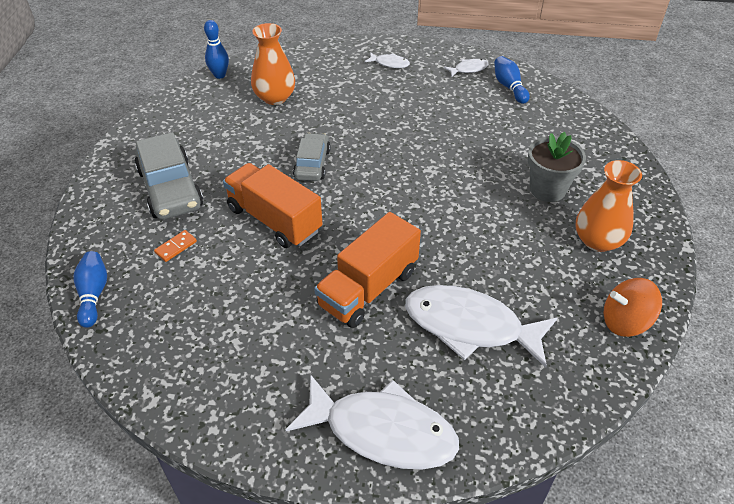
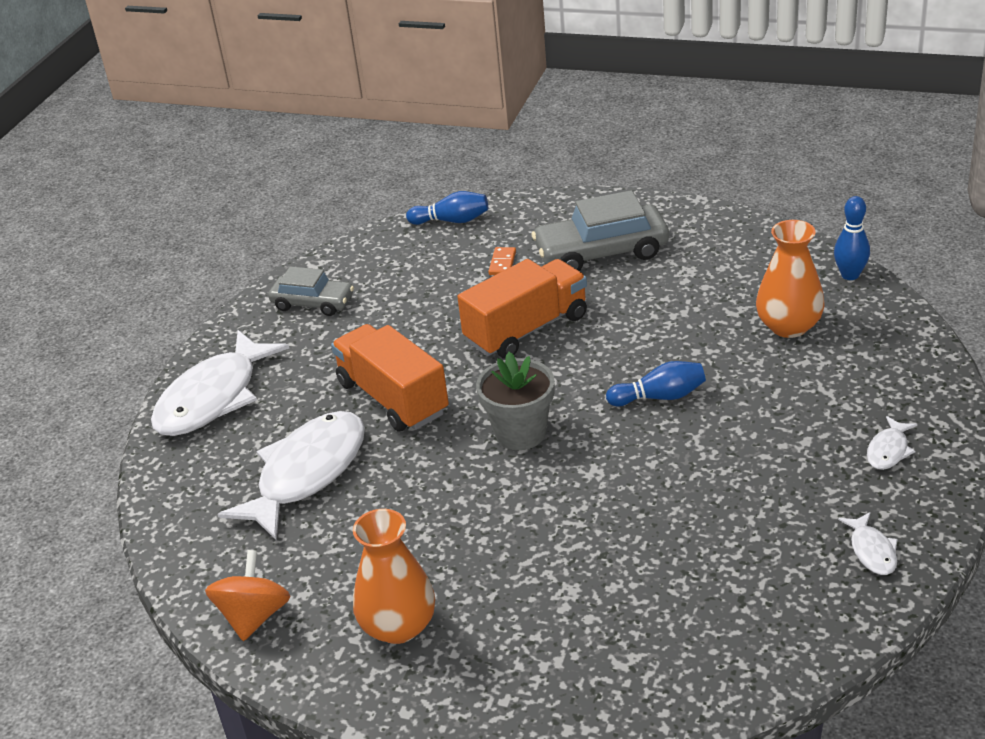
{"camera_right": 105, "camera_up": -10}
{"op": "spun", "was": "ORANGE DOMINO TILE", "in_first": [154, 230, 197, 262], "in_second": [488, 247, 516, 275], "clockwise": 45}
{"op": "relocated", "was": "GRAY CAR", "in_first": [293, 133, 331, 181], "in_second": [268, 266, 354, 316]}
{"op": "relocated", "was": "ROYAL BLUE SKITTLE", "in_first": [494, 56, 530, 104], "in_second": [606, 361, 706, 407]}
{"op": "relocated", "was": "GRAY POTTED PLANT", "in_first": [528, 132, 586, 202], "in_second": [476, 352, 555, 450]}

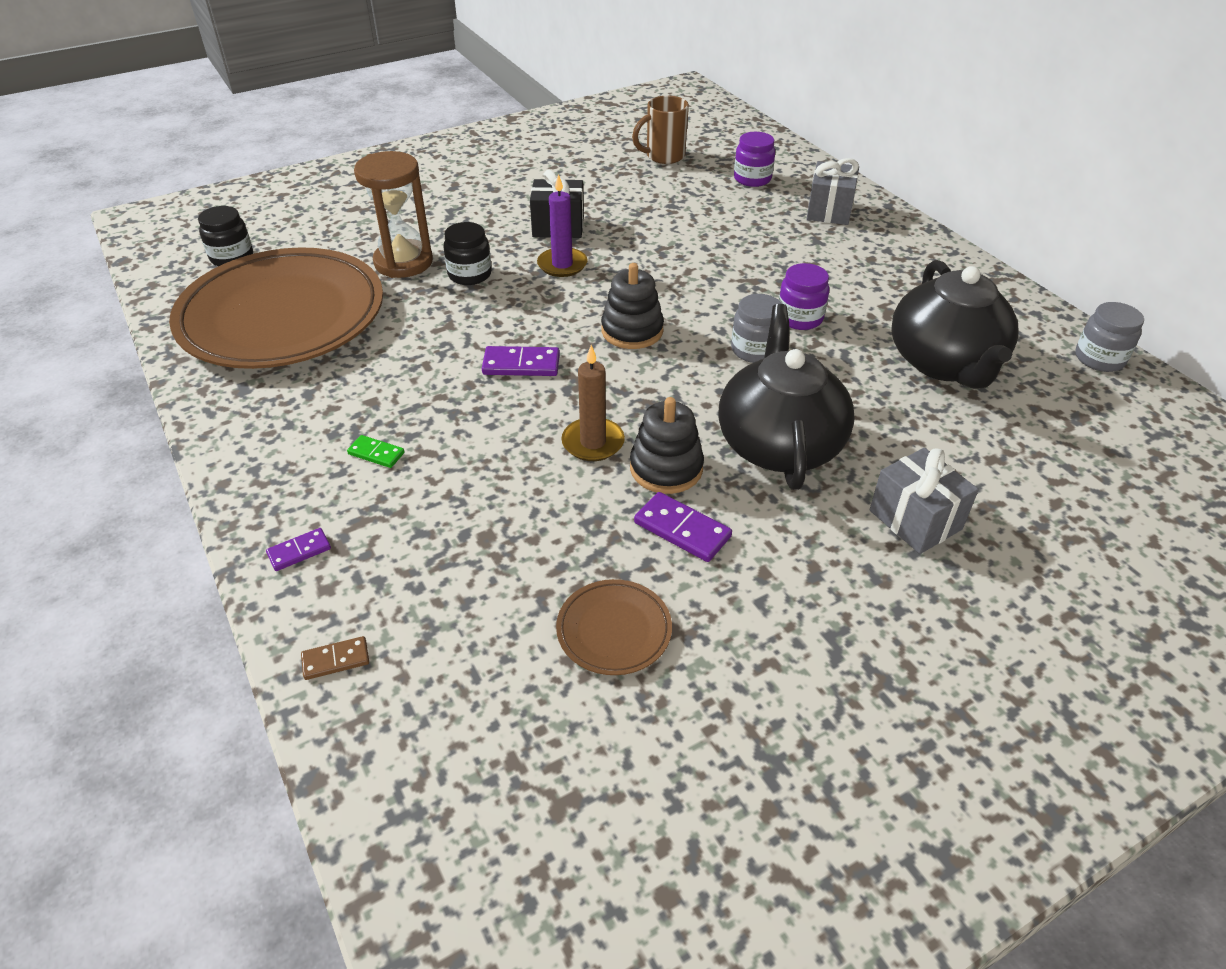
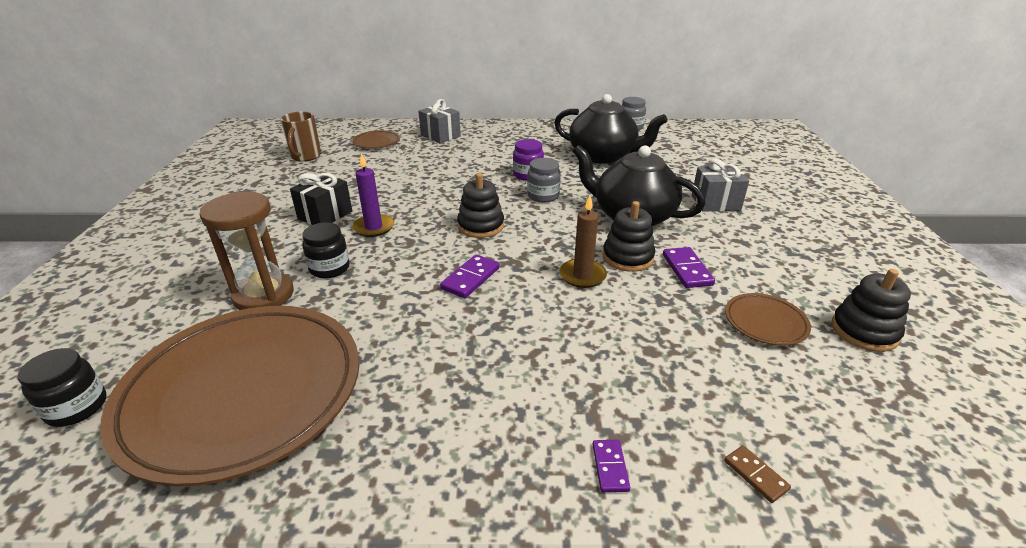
{"camera_right": -60, "camera_up": -10}
{"op": "spun", "was": "DARK BROWN DOMINO TILE", "in_first": [301, 636, 369, 680], "in_second": [724, 445, 791, 503], "clockwise": -45}
{"op": "missing", "was": "LEAF-GREEN DOMINO TILE", "in_first": [347, 435, 405, 468]}
{"op": "spun", "was": "PURPLE DOMINO TILE", "in_first": [634, 492, 732, 562], "in_second": [663, 247, 715, 288], "clockwise": -75}
{"op": "exchanged", "was": "PURPLE JAR", "now": "DARK BROWN PLATE", "in_first": [734, 132, 775, 187], "in_second": [352, 130, 400, 149]}
{"op": "appeared", "now": "EBONY STACKING RINGS", "in_second": [831, 269, 911, 352]}

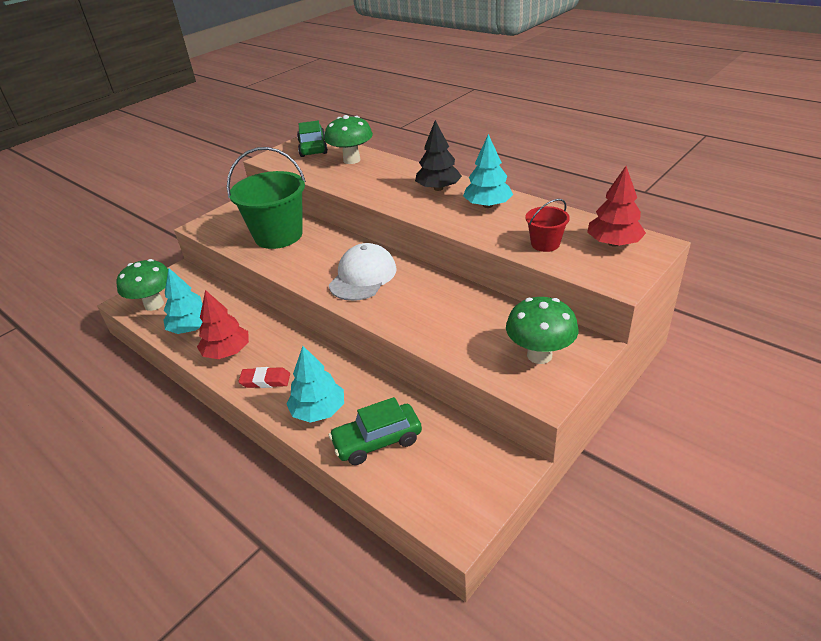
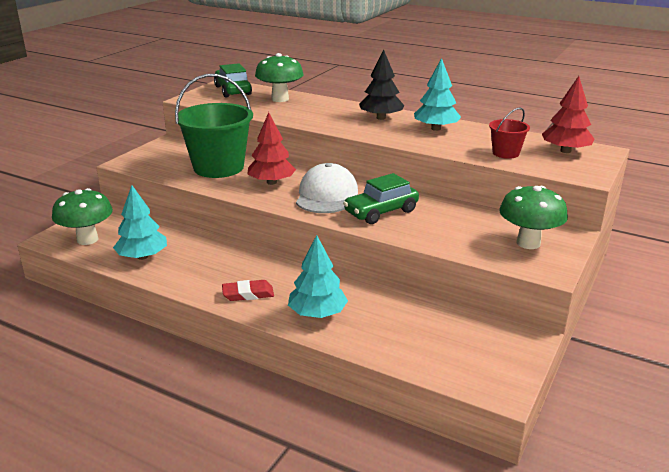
{"camera_right": -15, "camera_up": -10}
{"op": "relocated", "was": "RED TREE", "in_first": [197, 290, 249, 359], "in_second": [248, 112, 296, 185]}
{"op": "relocated", "was": "LEAF-GREEN CAR", "in_first": [329, 397, 422, 465], "in_second": [343, 173, 419, 224]}

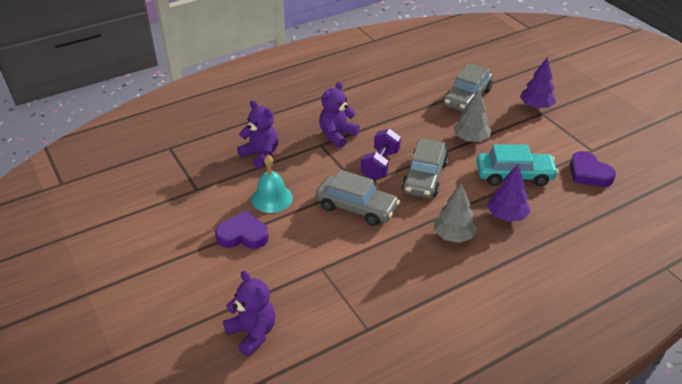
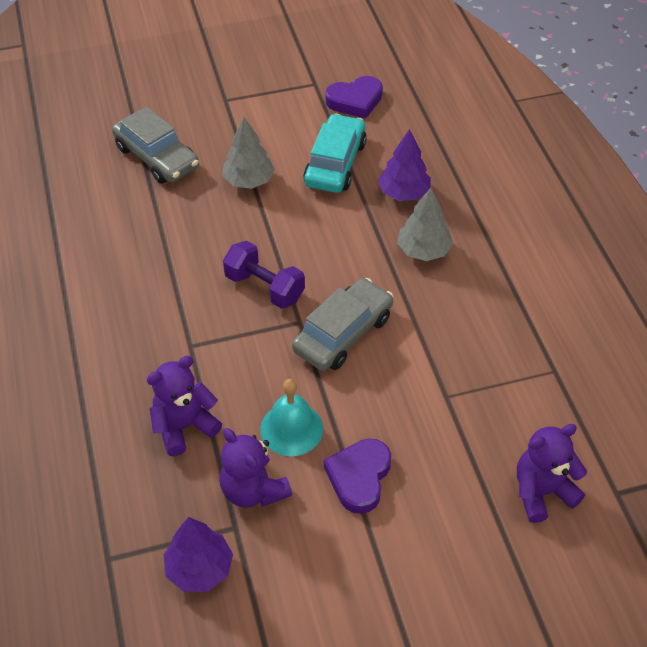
{"camera_right": -75, "camera_up": 10}
{"op": "relocated", "was": "PURPLE TEDDY BEAR", "in_first": [319, 82, 360, 148], "in_second": [219, 428, 292, 508]}
{"op": "missing", "was": "GRAY CAR", "in_first": [402, 138, 449, 198]}
{"op": "relocated", "was": "PURPLE TREE", "in_first": [520, 58, 556, 109], "in_second": [164, 517, 233, 592]}

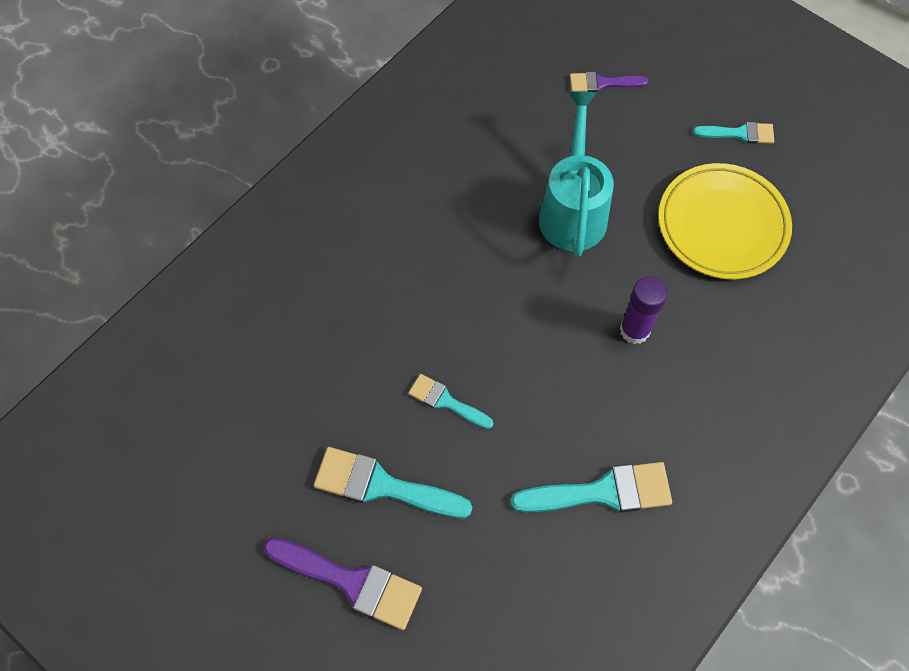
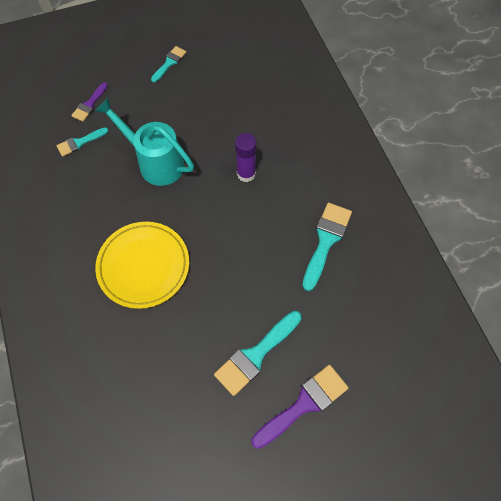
{"camera_right": -60, "camera_up": 0}
{"op": "relocated", "was": "TURQUOISE BRUSH", "in_first": [408, 374, 493, 429], "in_second": [57, 127, 108, 157]}
{"op": "relocated", "was": "BRIGHT YELLOW PLATE", "in_first": [658, 163, 792, 279], "in_second": [95, 222, 189, 309]}

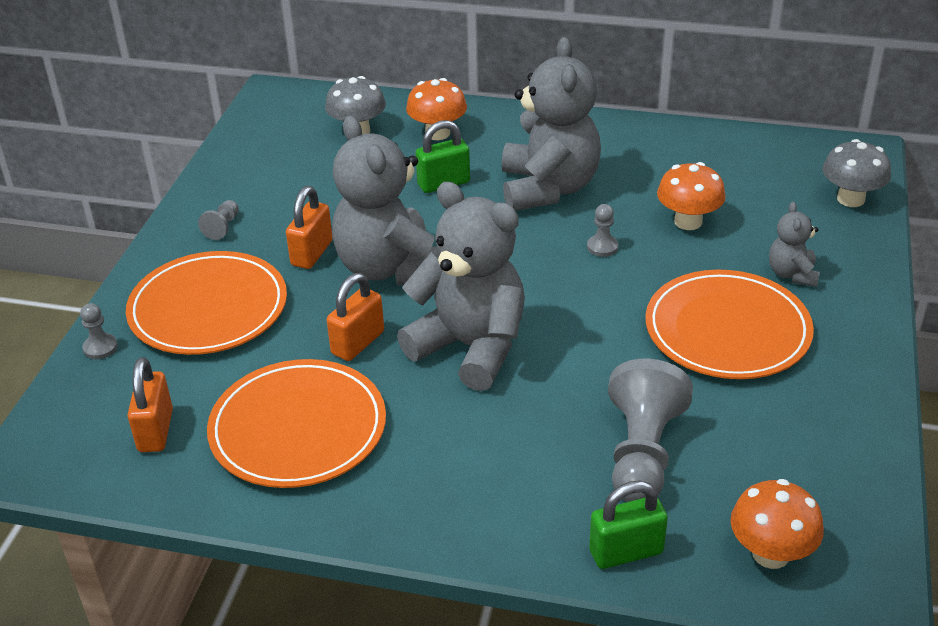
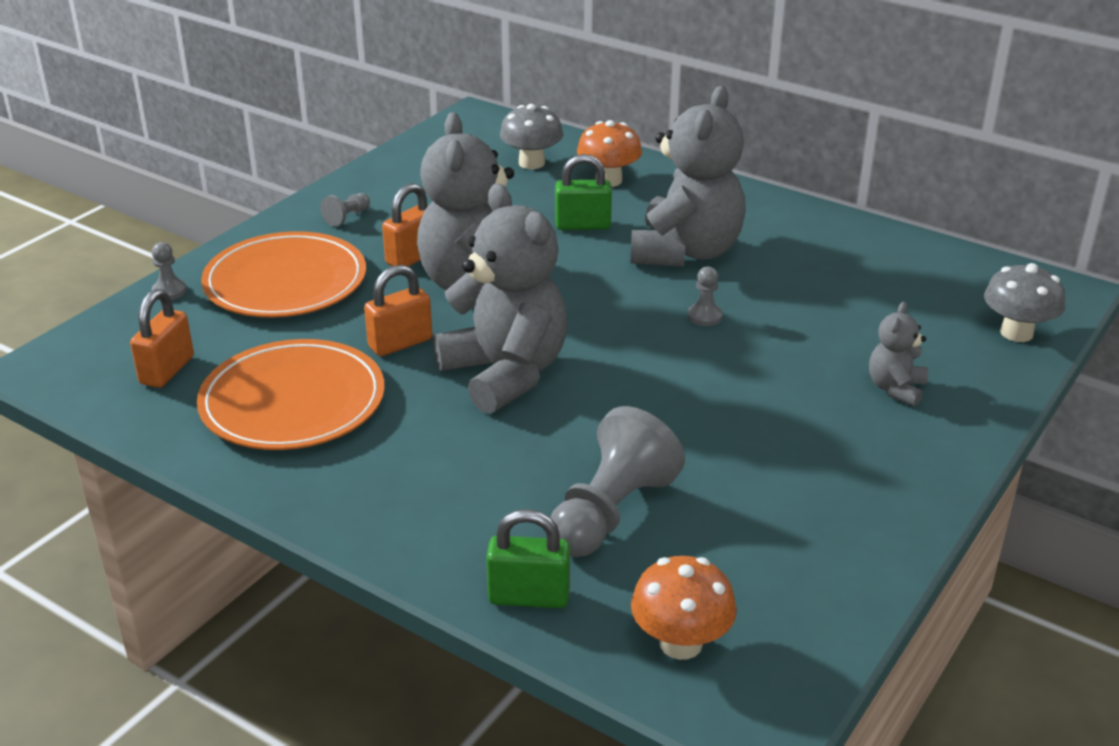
{"camera_right": 20, "camera_up": -5}
{"op": "missing", "was": "ORANGE PLATE", "in_first": [646, 270, 814, 379]}
{"op": "missing", "was": "ORANGE FUNGUS", "in_first": [657, 162, 726, 230]}

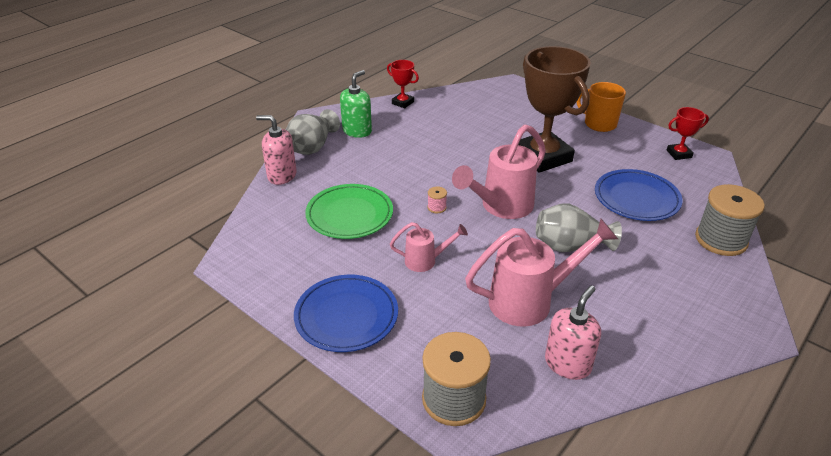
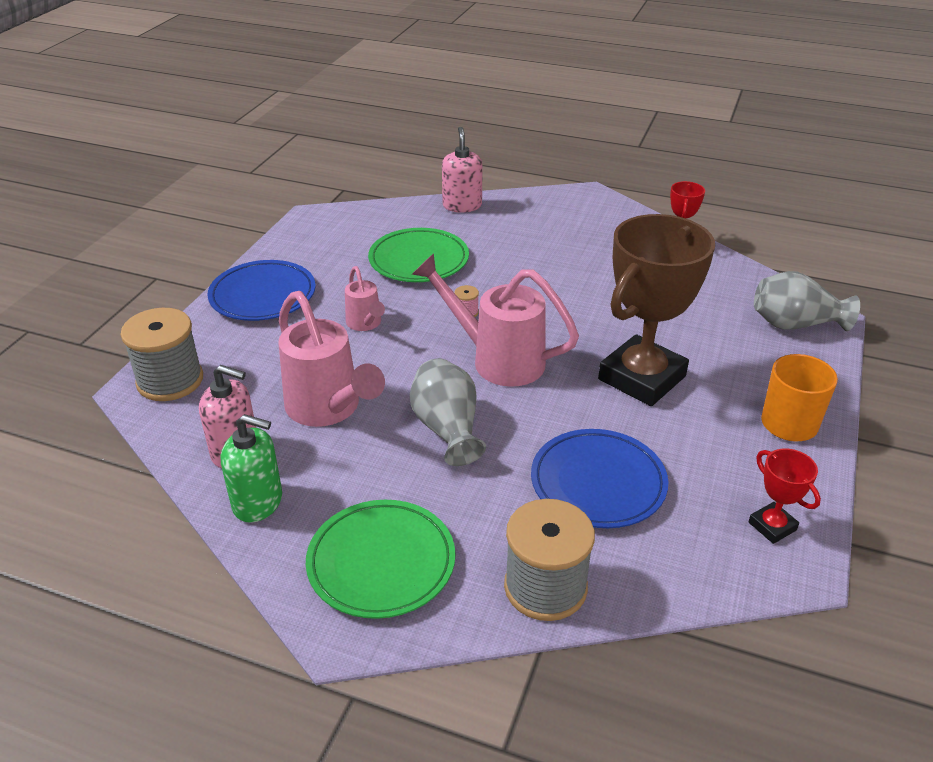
{"camera_right": 70, "camera_up": 0}
{"op": "relocated", "was": "GRAY TALL VASE", "in_first": [286, 109, 340, 155], "in_second": [754, 271, 860, 331]}
{"op": "relocated", "was": "LEAF-GREEN SOAP PUMP", "in_first": [340, 70, 372, 138], "in_second": [221, 414, 282, 523]}
{"op": "appeared", "now": "LEAF-GREEN PLATE", "in_second": [306, 500, 455, 619]}

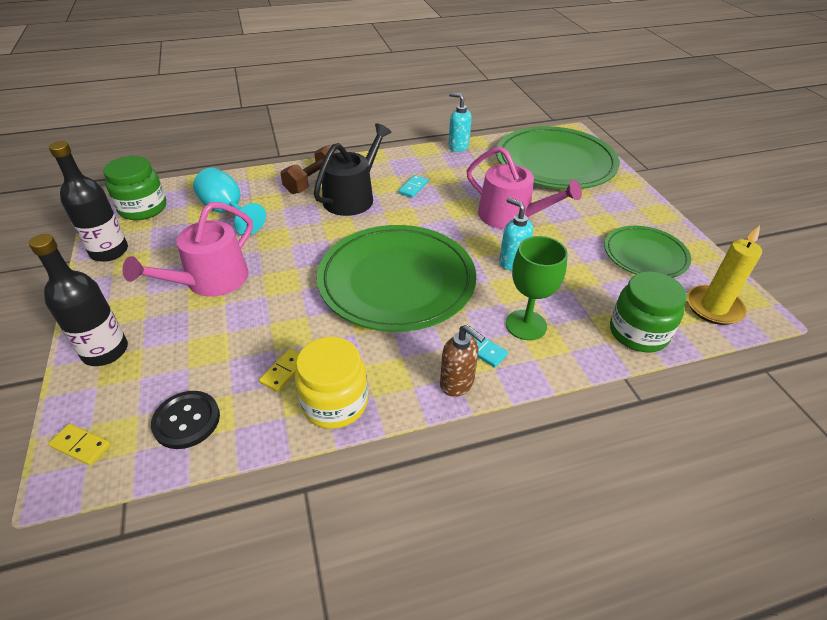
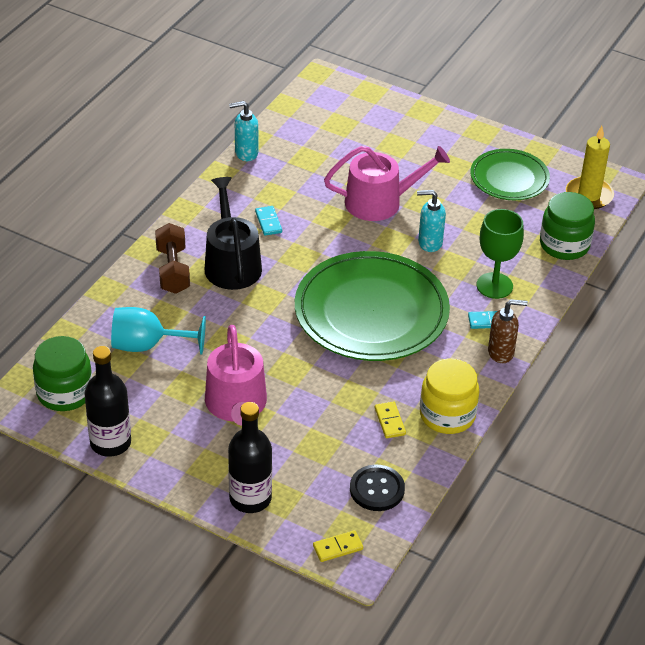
{"camera_right": -45, "camera_up": 0}
{"op": "missing", "was": "LEAF-GREEN PLATE", "in_first": [496, 126, 620, 189]}

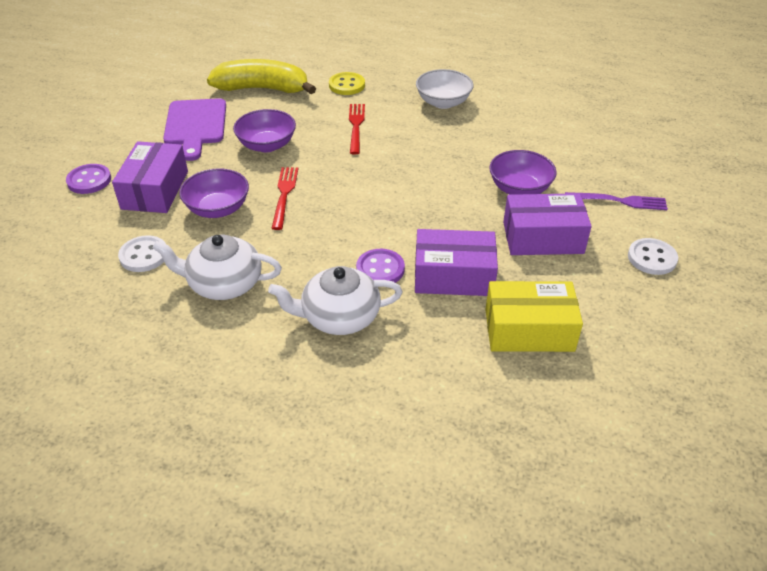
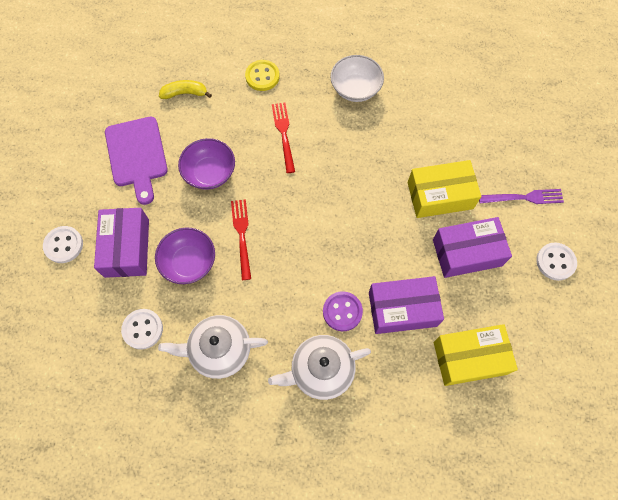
{"camera_right": -10, "camera_up": 25}
{"op": "colour", "was": "PURPLE SHIRT BUTTON", "now": "SNOW-WHITE SHIRT BUTTON", "in_first": [66, 164, 111, 194], "in_second": [43, 226, 83, 263]}
{"op": "size", "was": "BRIGHT YELLOW BANANA", "in_first": [207, 59, 316, 94], "in_second": [159, 80, 212, 99], "ratio": 0.51}
{"op": "exchanged", "was": "PURPLE BOWL", "now": "BRIGHT YELLOW PACKAGE", "in_first": [489, 150, 557, 195], "in_second": [408, 160, 481, 218]}

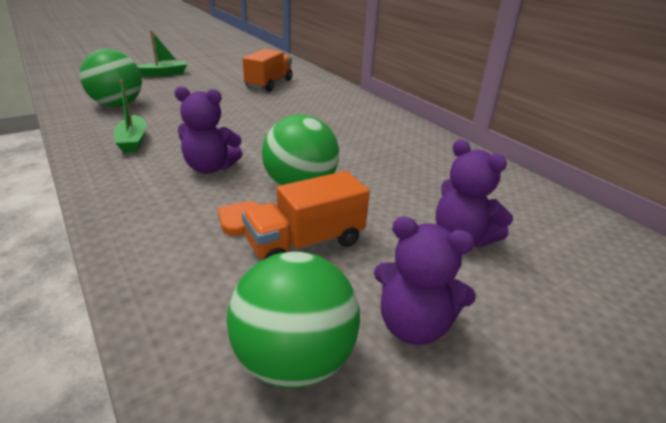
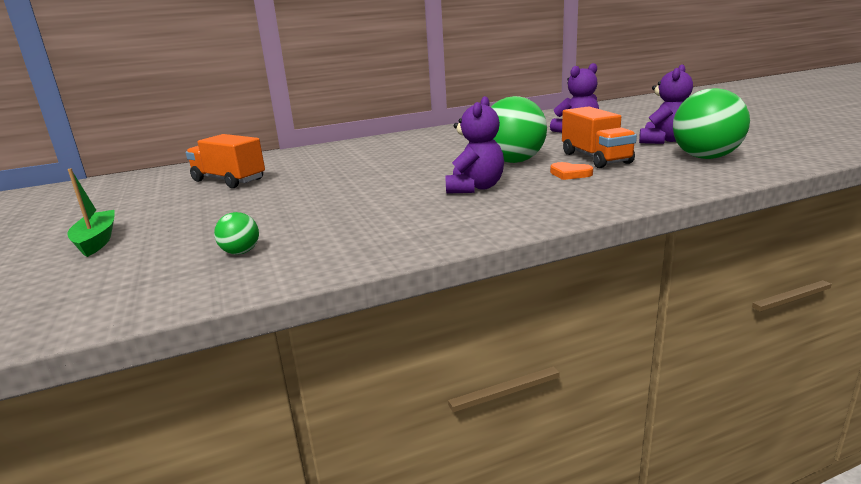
{"camera_right": -75, "camera_up": -10}
{"op": "size", "was": "LEAF-GREEN SPHERE", "in_first": [80, 49, 142, 107], "in_second": [214, 212, 259, 254], "ratio": 0.46}
{"op": "missing", "was": "LEAF-GREEN TOY BOAT", "in_first": [114, 80, 147, 153]}

